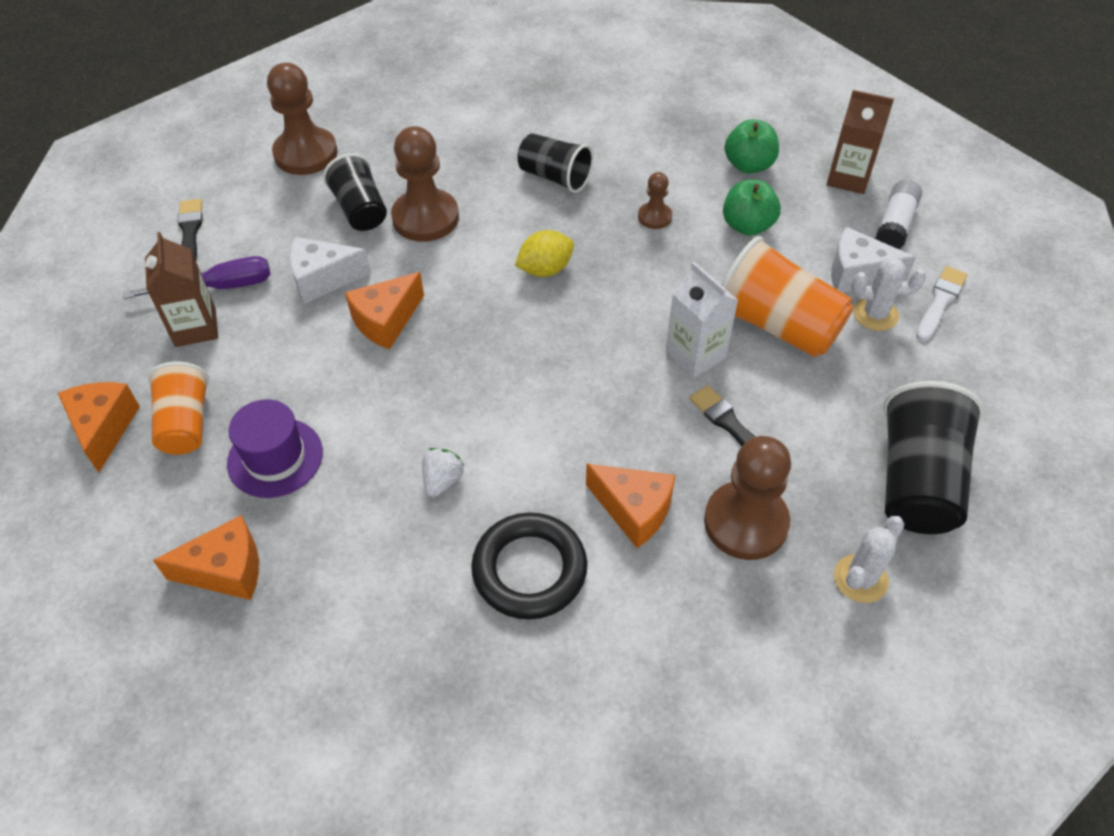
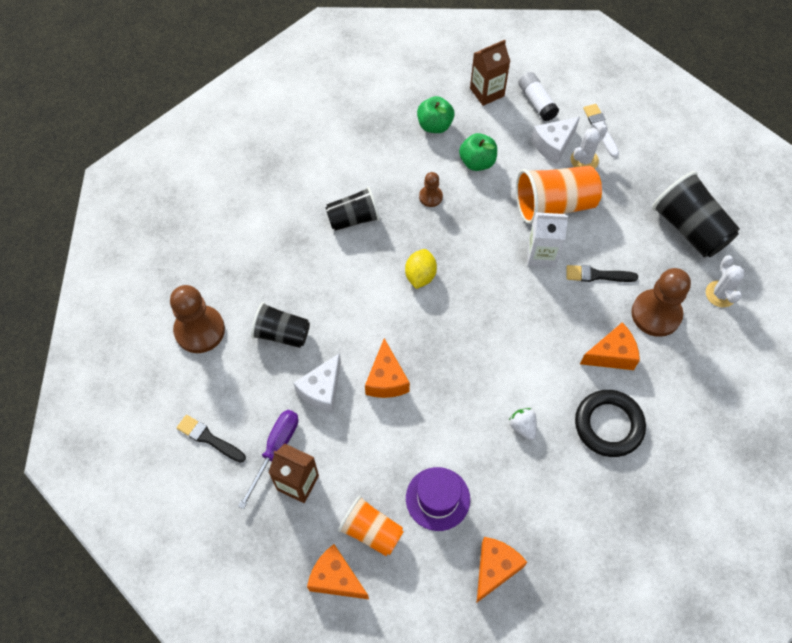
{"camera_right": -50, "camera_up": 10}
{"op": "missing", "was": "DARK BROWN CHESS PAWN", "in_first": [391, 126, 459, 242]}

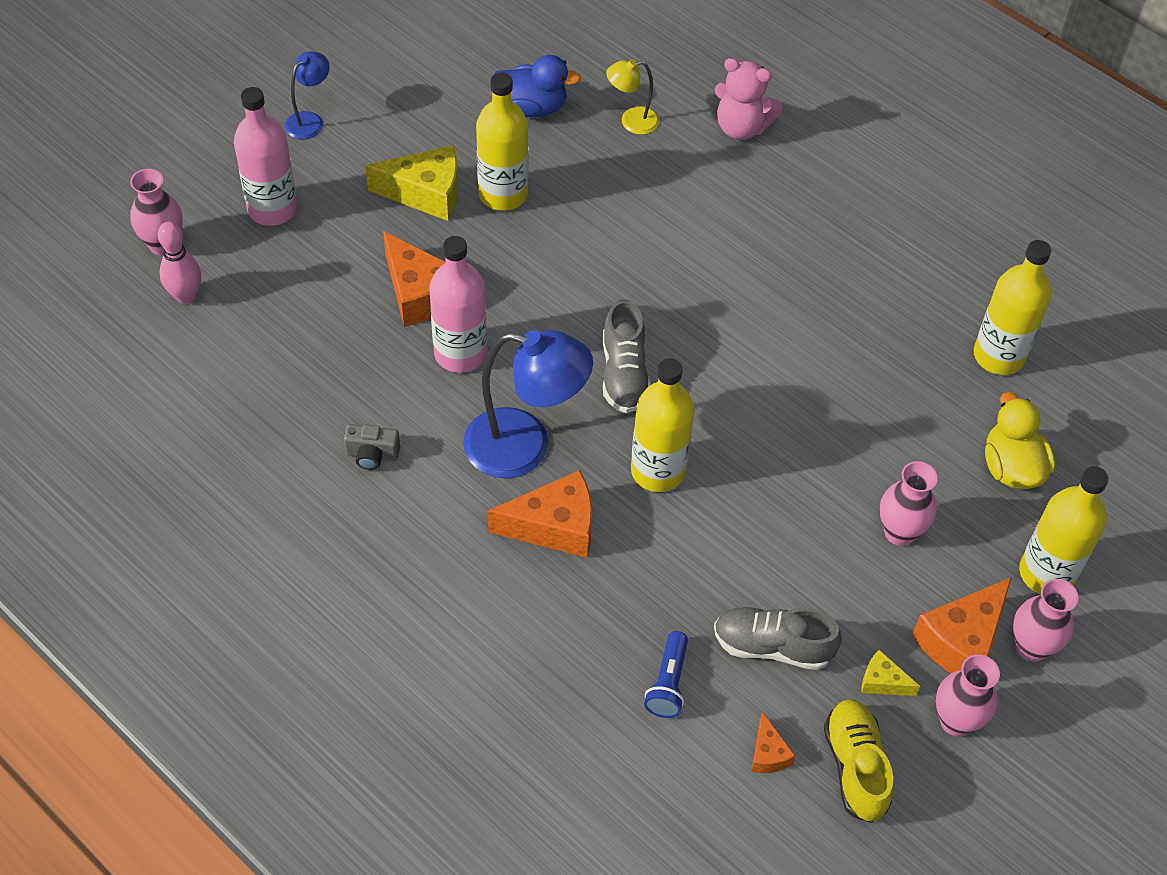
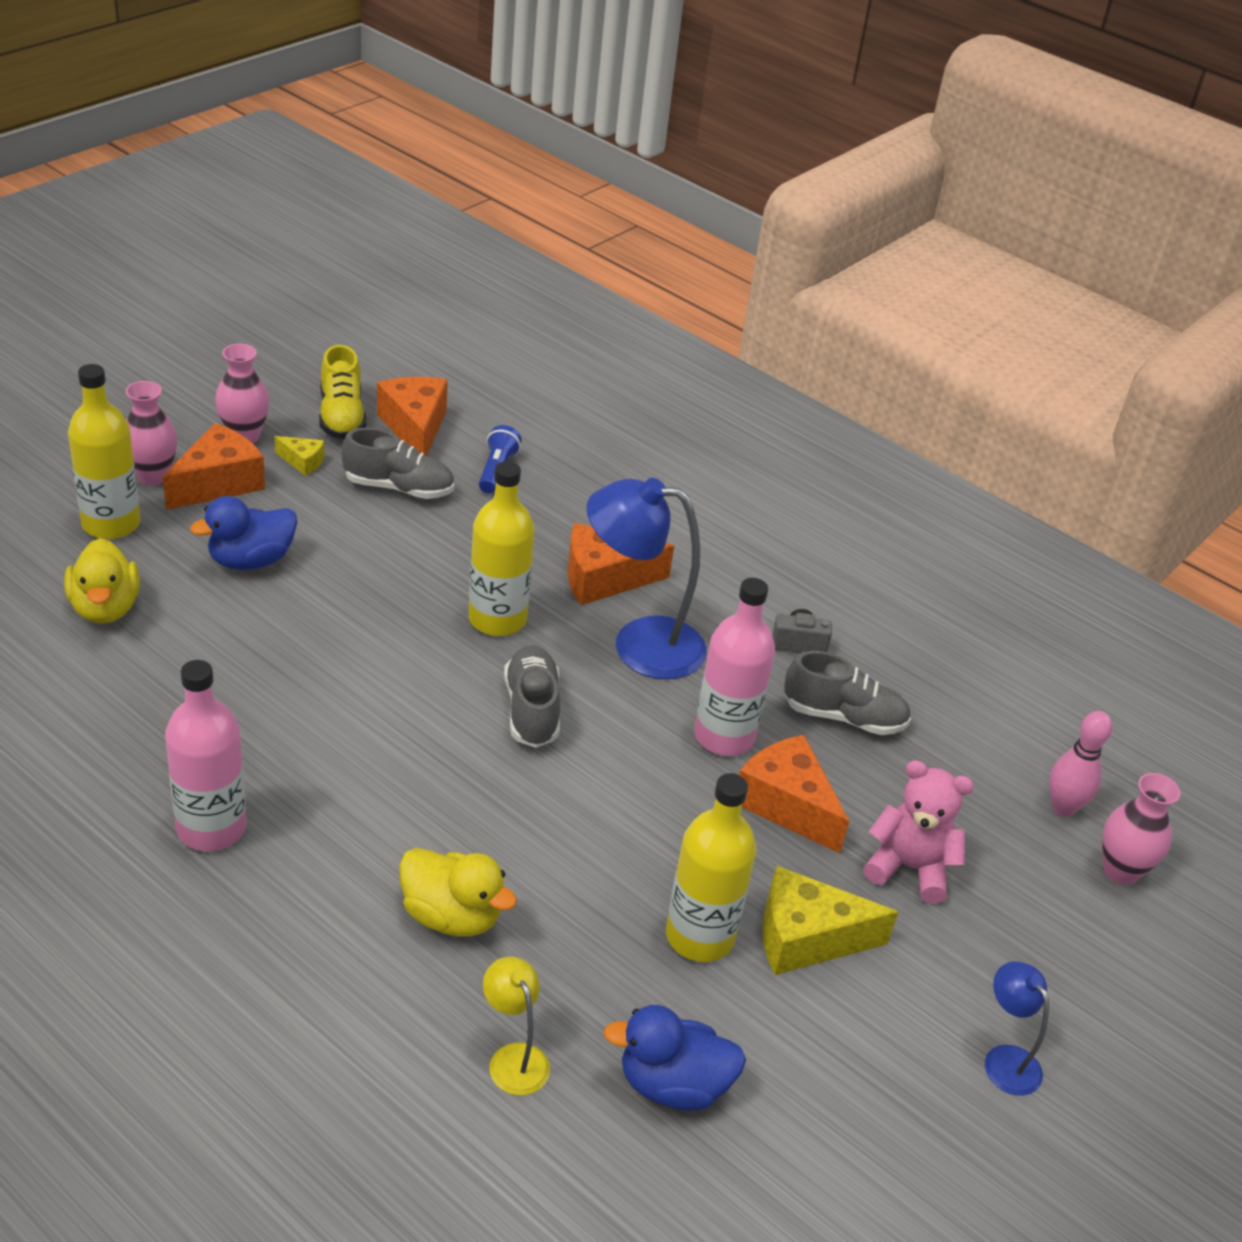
{"camera_right": 175, "camera_up": -15}
{"op": "relocated", "was": "ROSY BOTTLE", "in_first": [234, 87, 297, 226], "in_second": [165, 660, 247, 851]}
{"op": "spun", "was": "ROYAL BLUE LAMP", "in_first": [285, 51, 330, 139], "in_second": [985, 961, 1049, 1096], "clockwise": 120}
{"op": "spun", "was": "BRIGHT YELLOW LAMP", "in_first": [606, 59, 659, 135], "in_second": [483, 957, 550, 1095], "clockwise": -105}
{"op": "relocated", "was": "ROSY TEDDY BEAR", "in_first": [715, 58, 783, 140], "in_second": [863, 760, 974, 904]}
{"op": "size", "was": "ORANGE CHEESE WEDGE", "in_first": [751, 712, 795, 773], "in_second": [377, 377, 448, 456], "ratio": 1.96}
{"op": "exchanged", "was": "ROSY TALL VASE", "now": "ROYAL BLUE RUBBER DUCK", "in_first": [880, 461, 938, 546], "in_second": [190, 496, 297, 570]}
{"op": "missing", "was": "BRIGHT YELLOW BOTTLE", "in_first": [974, 240, 1051, 375]}
{"op": "appeared", "now": "BRIGHT YELLOW RUBBER DUCK", "in_second": [399, 848, 517, 937]}
{"op": "appeared", "now": "GRAY SHOE", "in_second": [784, 651, 911, 735]}

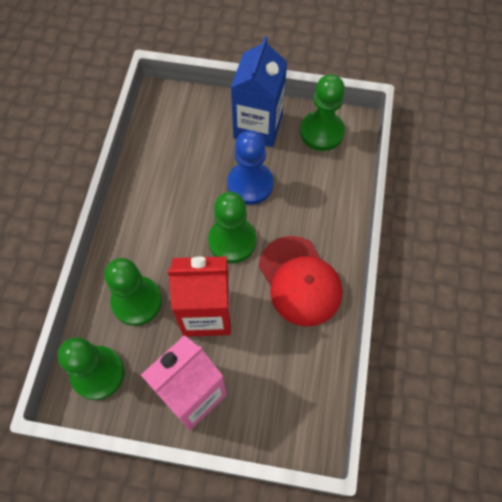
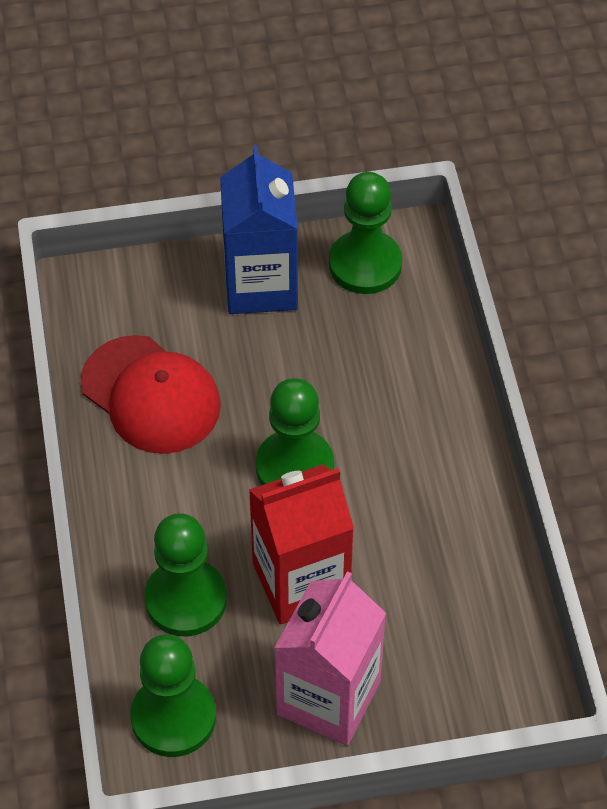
{"camera_right": -20, "camera_up": -10}
{"op": "missing", "was": "ROYAL BLUE CHESS PAWN", "in_first": [227, 130, 273, 205]}
{"op": "relocated", "was": "RED PEAKED CAP", "in_first": [259, 236, 342, 327], "in_second": [80, 335, 221, 454]}

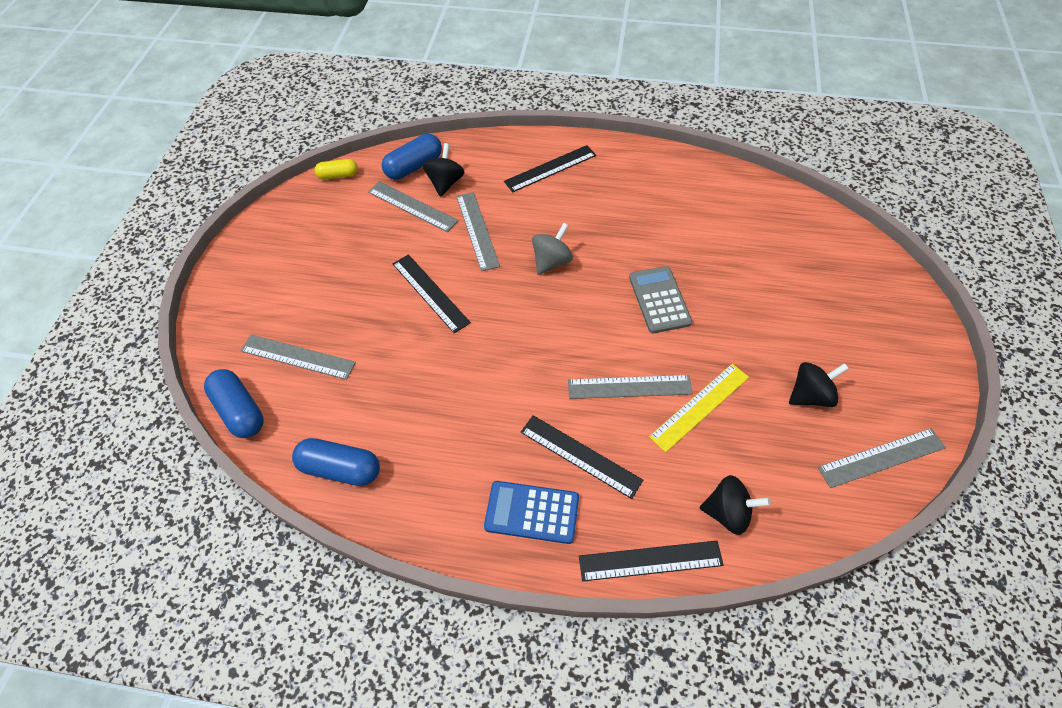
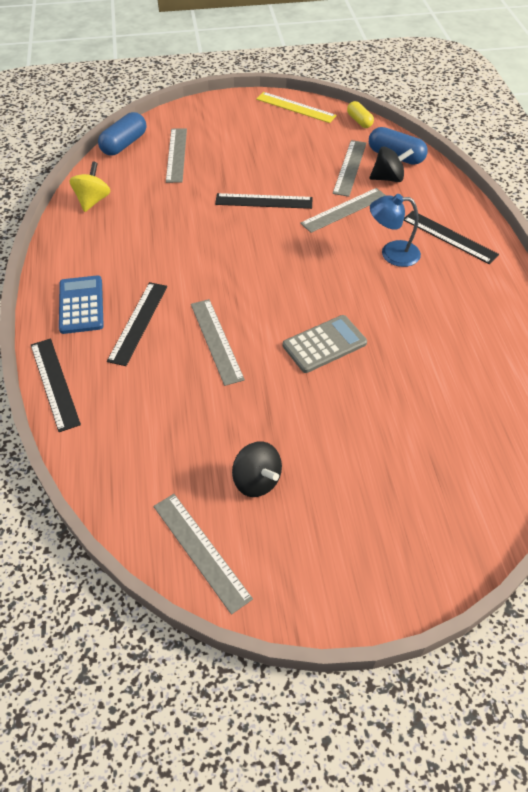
{"camera_right": 70, "camera_up": -5}
{"op": "exchanged", "was": "ROYAL BLUE PILL", "now": "BRIGHT YELLOW WHIRLIGIG", "in_first": [292, 438, 380, 486], "in_second": [69, 161, 111, 212]}
{"op": "spun", "was": "EBONY STRAIGHTEDGE", "in_first": [393, 254, 471, 333], "in_second": [215, 193, 313, 209], "clockwise": 60}
{"op": "missing", "was": "GRAY WHIRLIGIG", "in_first": [532, 223, 573, 275]}
{"op": "relocated", "was": "BRIGHT YELLOW STRAIGHTEDGE", "in_first": [649, 364, 749, 452], "in_second": [256, 92, 337, 123]}
{"op": "missing", "was": "EBONY WHIRLIGIG", "in_first": [700, 475, 771, 535]}
{"op": "appeared", "now": "ROYAL BLUE LAMP", "in_second": [370, 194, 421, 267]}

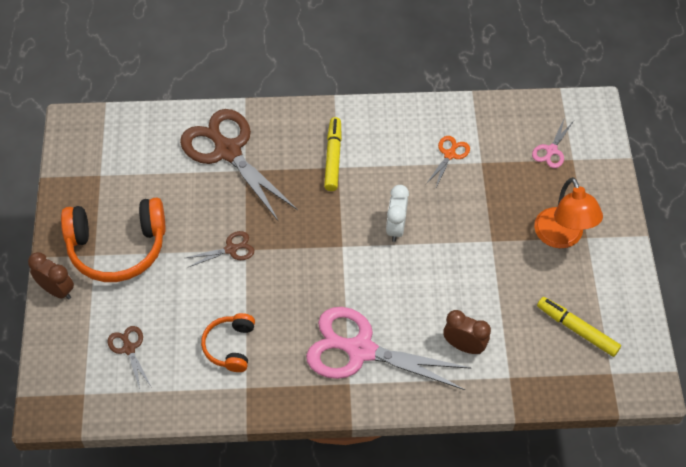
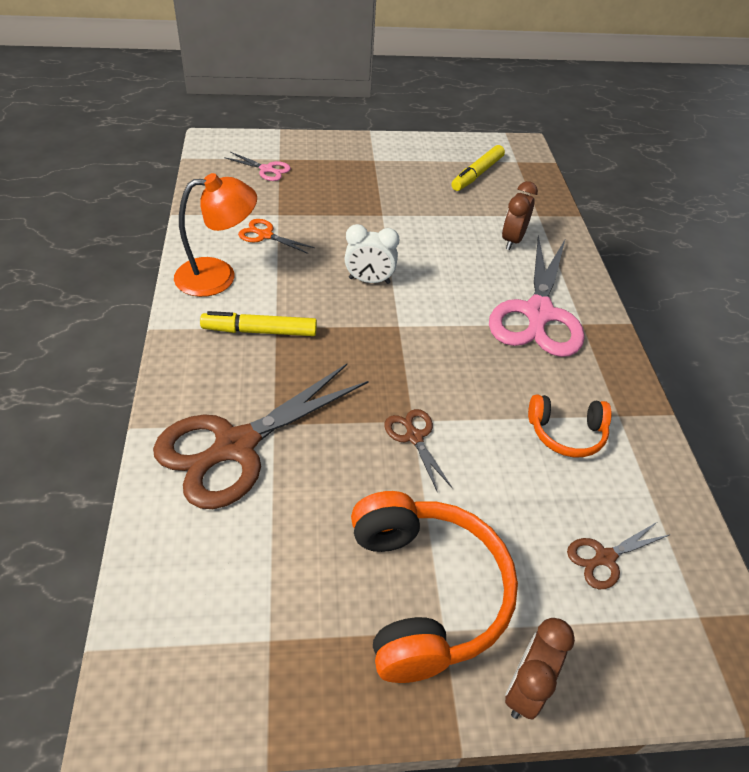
{"camera_right": -95, "camera_up": -10}
{"op": "relocated", "was": "ORANGE LAMP", "in_first": [534, 177, 603, 248], "in_second": [174, 173, 257, 297]}

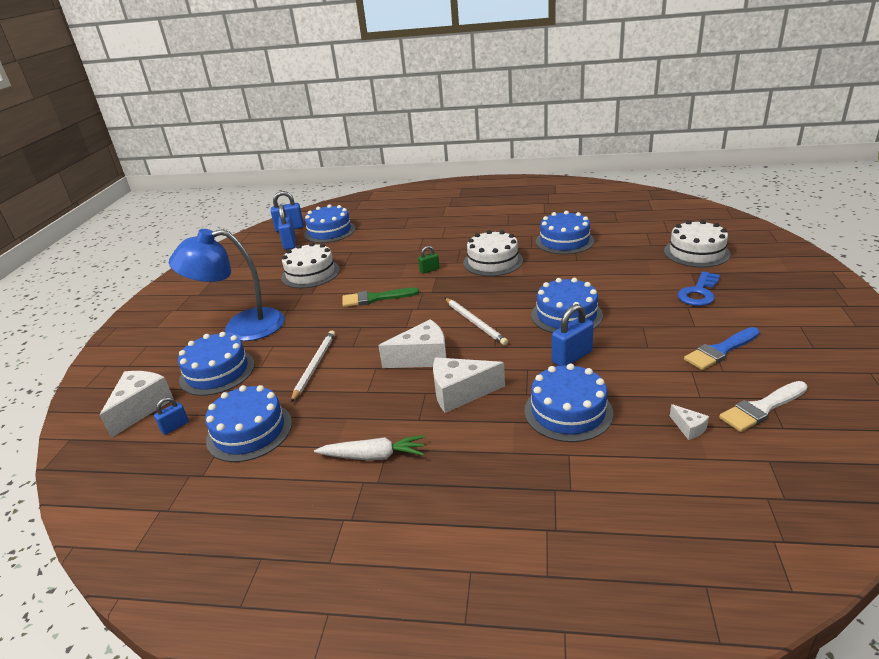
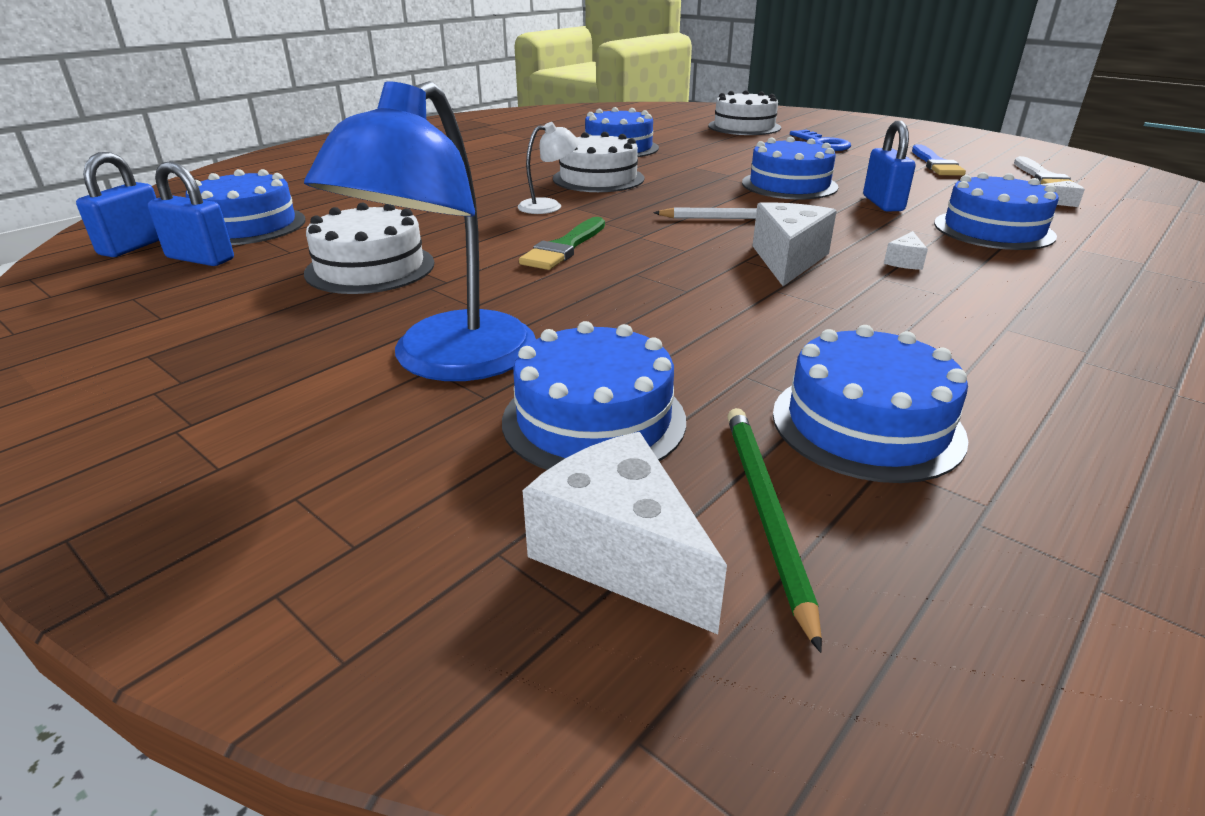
{"camera_right": -60, "camera_up": 0}
{"op": "exchanged", "was": "ROYAL BLUE LOCK", "now": "LEAF-GREEN WOODEN PENCIL", "in_first": [154, 397, 189, 435], "in_second": [727, 408, 822, 653]}
{"op": "missing", "was": "SNOW-WHITE WOODEN PENCIL", "in_first": [291, 331, 335, 402]}
{"op": "missing", "was": "SNOW-WHITE TOY CARROT", "in_first": [314, 435, 425, 461]}
{"op": "exchanged", "was": "LEAF-GREEN LOCK", "now": "SNOW-WHITE LAMP", "in_first": [418, 246, 440, 274], "in_second": [518, 122, 579, 214]}
{"op": "size", "was": "SNOW-WHITE CHEESE WEDGE", "in_first": [433, 358, 505, 413], "in_second": [884, 231, 928, 270], "ratio": 0.47}

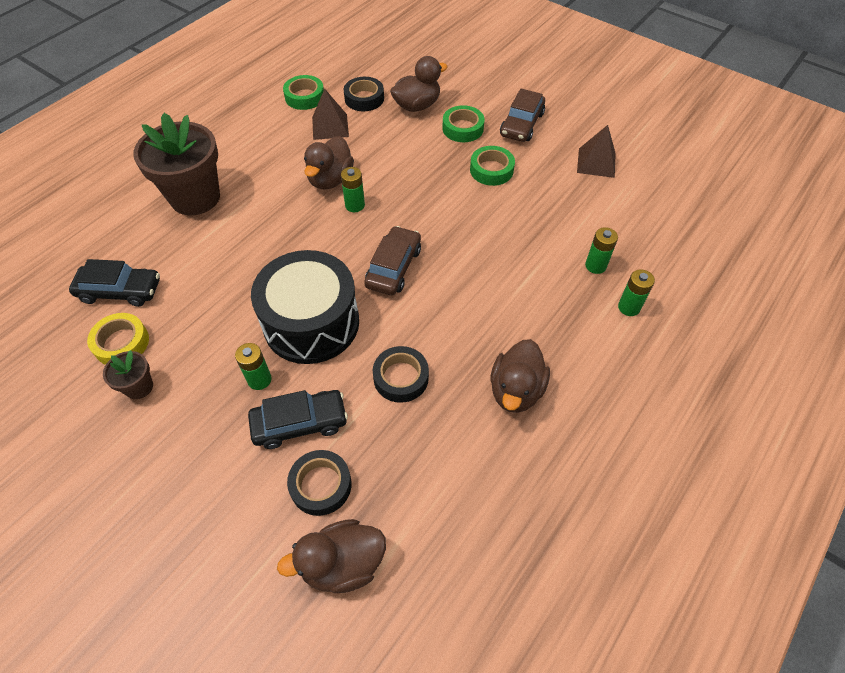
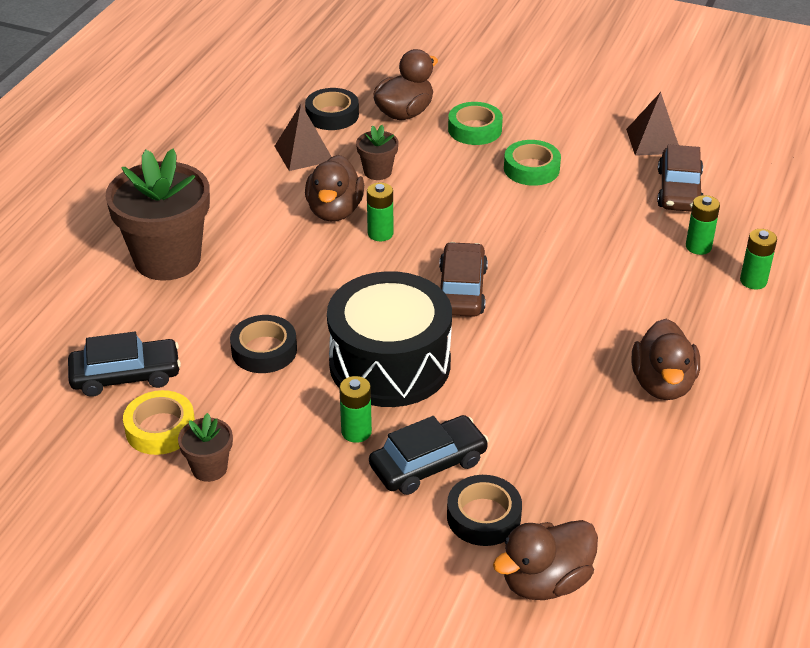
{"camera_right": -15, "camera_up": -15}
{"op": "missing", "was": "LEAF-GREEN STICKY TAPE", "in_first": [283, 75, 324, 110]}
{"op": "relocated", "was": "EBONY STICKY TAPE", "in_first": [373, 346, 429, 403], "in_second": [230, 315, 297, 373]}
{"op": "relocated", "was": "DARK BROWN CAR", "in_first": [500, 88, 545, 142], "in_second": [657, 144, 703, 212]}
{"op": "appeared", "now": "DARK BROWN POTTED PLANT", "in_second": [356, 125, 398, 180]}

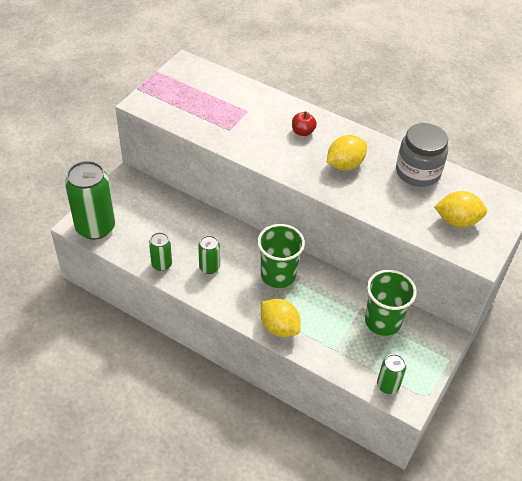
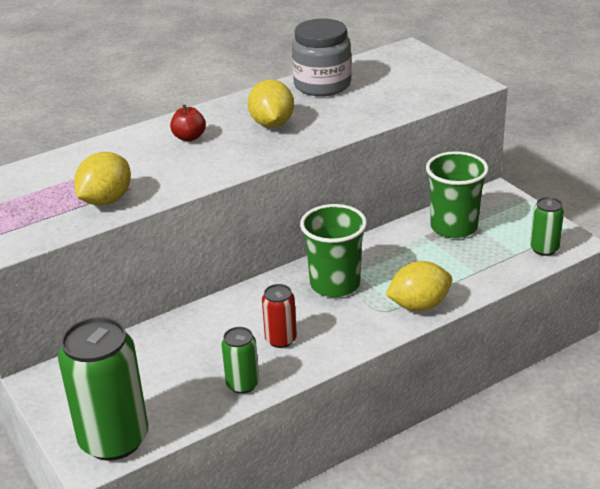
{"camera_right": -60, "camera_up": -15}
{"op": "colour", "was": "LEAF-GREEN SODA CAN", "now": "RED SODA CAN", "in_first": [198, 235, 220, 274], "in_second": [262, 284, 297, 348]}
{"op": "relocated", "was": "BRIGHT YELLOW CITRUS FRUIT", "in_first": [434, 191, 487, 228], "in_second": [74, 152, 131, 206]}

